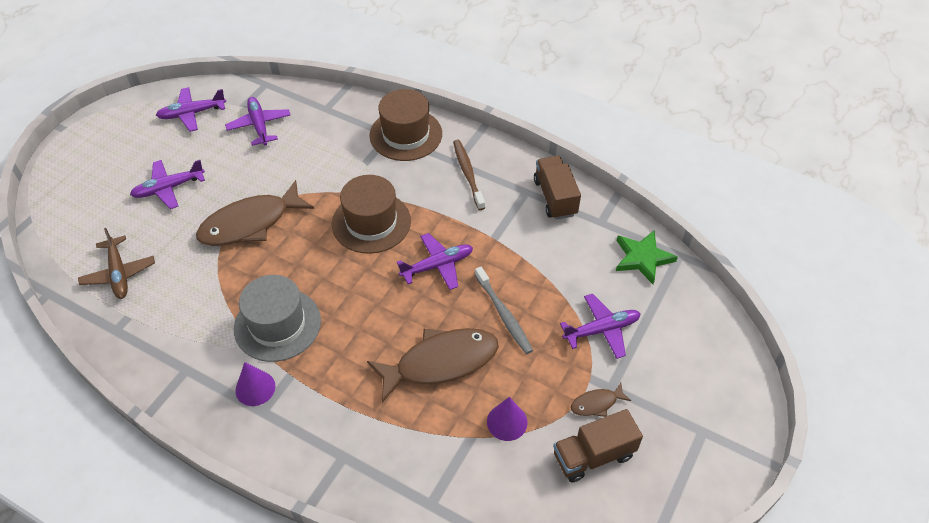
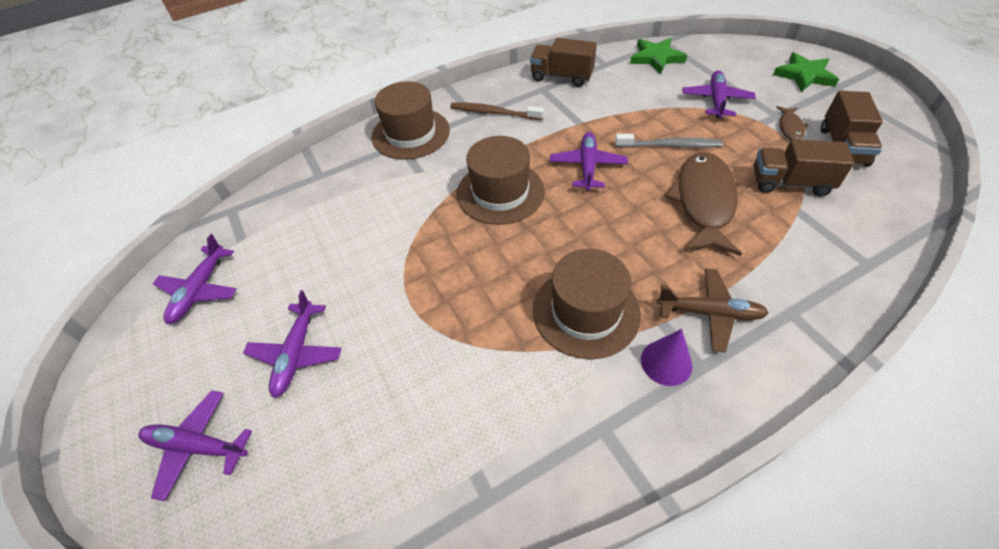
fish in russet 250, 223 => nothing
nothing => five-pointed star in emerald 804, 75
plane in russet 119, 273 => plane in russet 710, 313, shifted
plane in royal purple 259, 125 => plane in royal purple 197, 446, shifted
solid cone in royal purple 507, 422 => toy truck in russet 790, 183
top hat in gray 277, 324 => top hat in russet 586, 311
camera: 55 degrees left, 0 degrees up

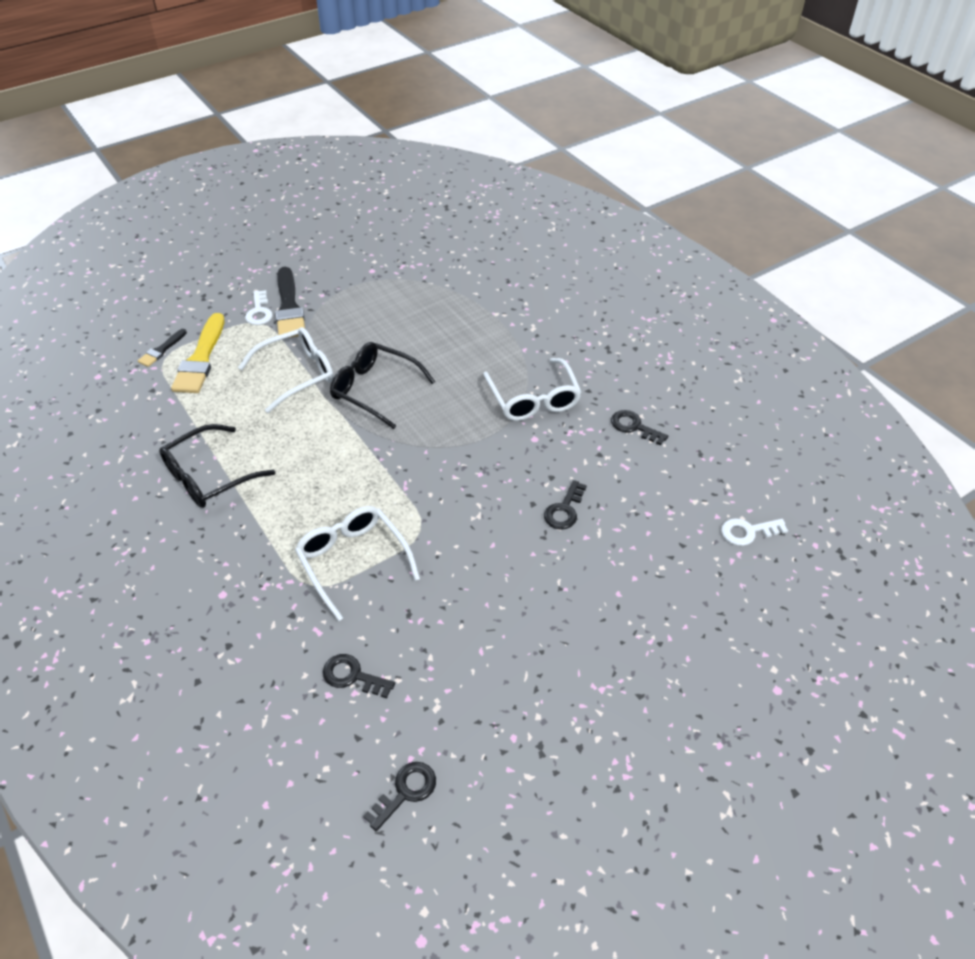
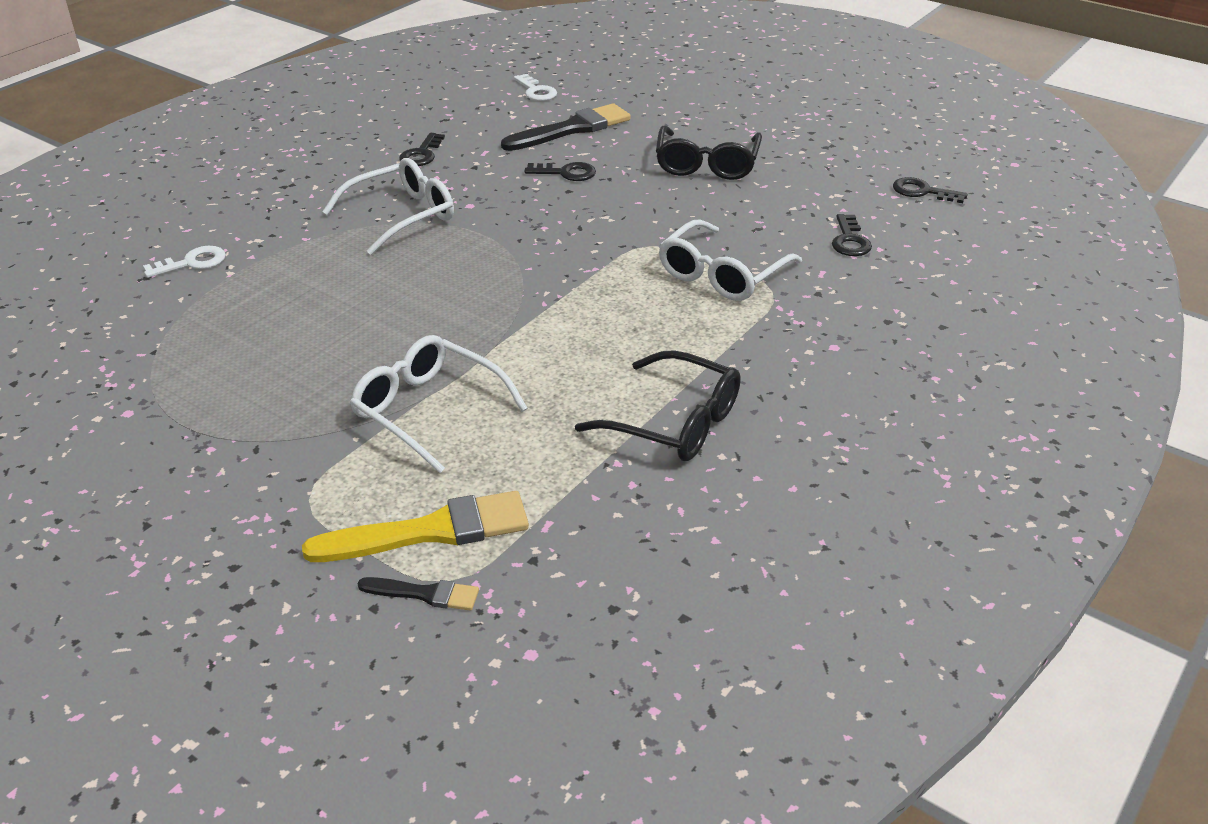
door key in snow-white 259, 312 => door key in snow-white 192, 263, shifted
paint brush in ebony 289, 307 => paint brush in ebony 572, 129, shifted
glasses in ebony 375, 390 => glasses in ebony 707, 164, shifted
camera: 110 degrees left, 10 degrees down

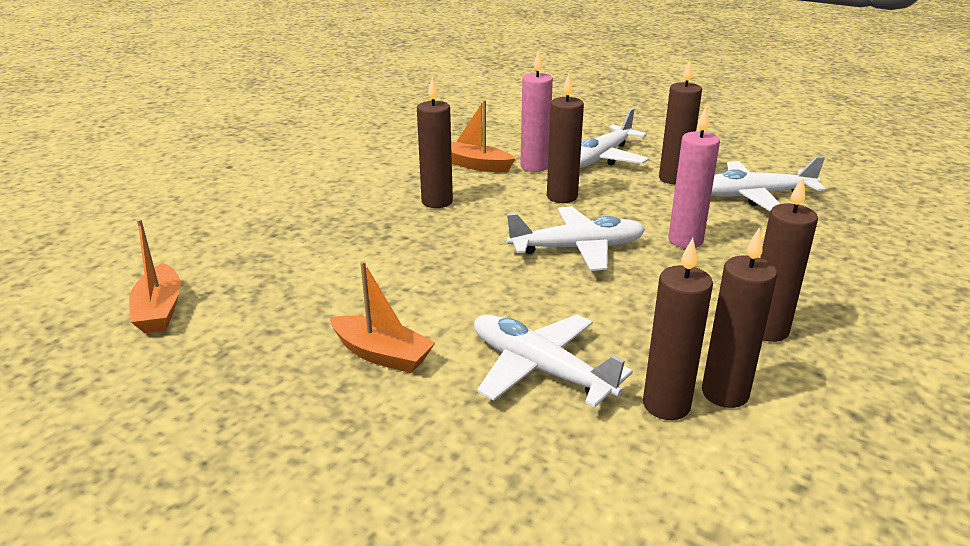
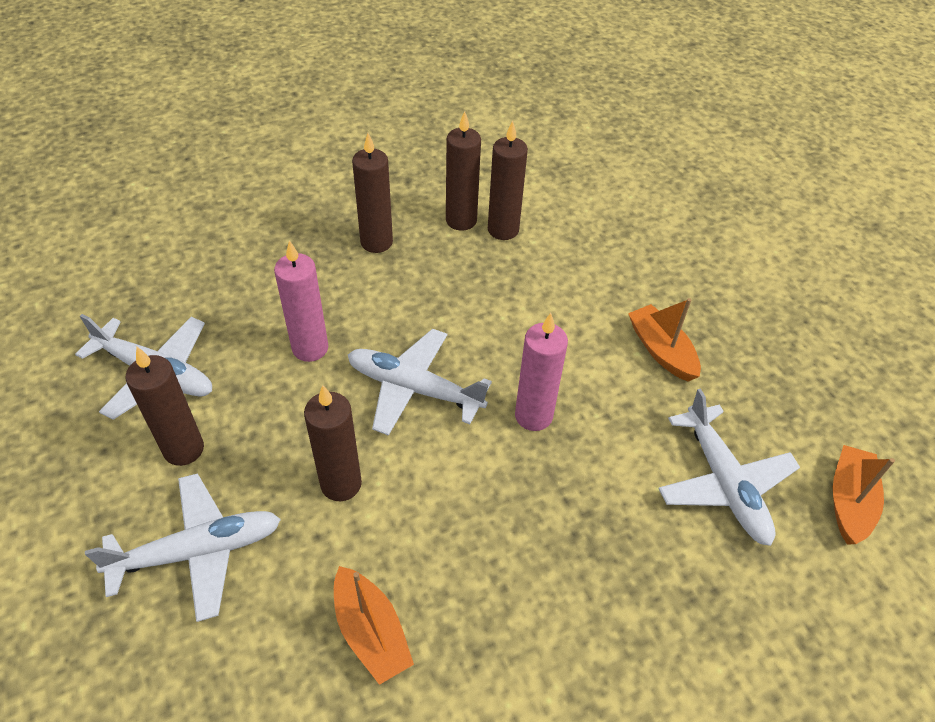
pillar candle in russet 437, 202 => nothing
plane in snow-white 540, 369 => plane in snow-white 724, 482, shifted
pillar candle in pink 534, 166 => pillar candle in pink 533, 416, shifted
camera: 150 degrees left, 20 degrees up

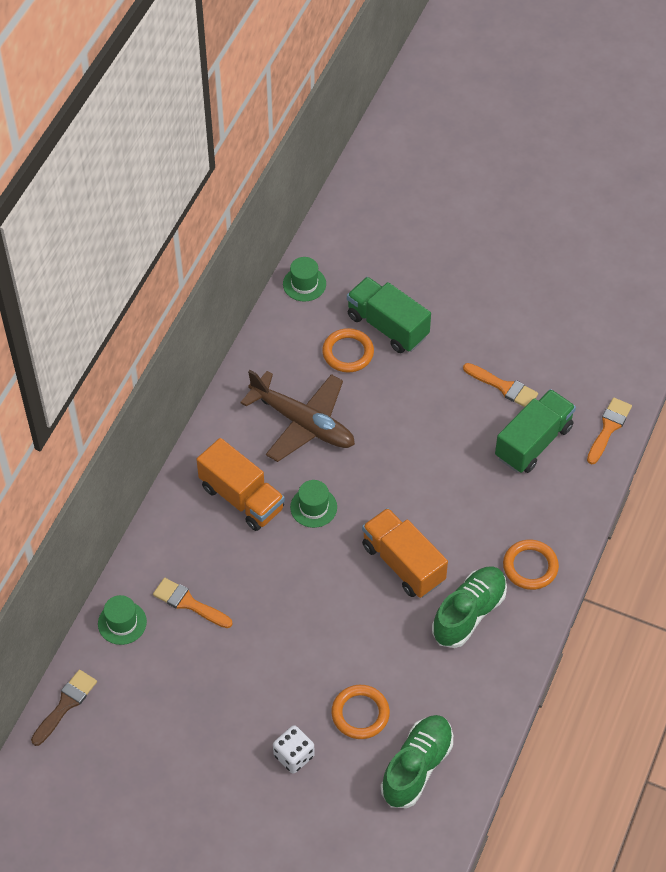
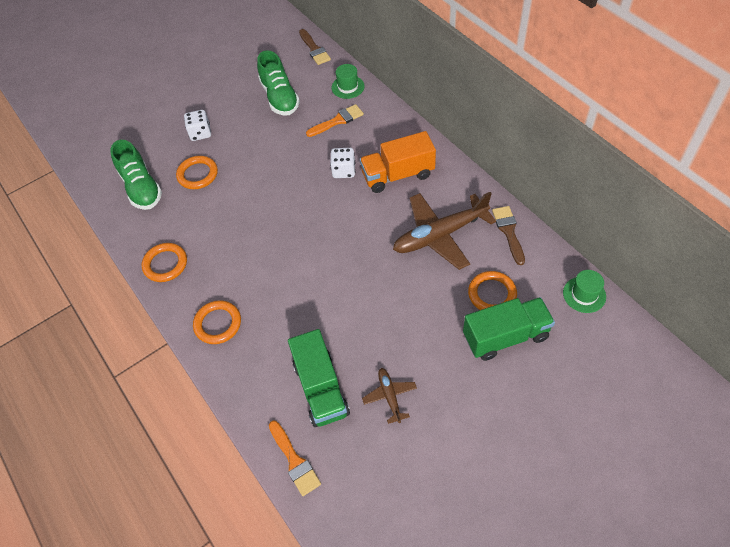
top hat in emerald 313, 507 => nothing
toy truck in bright orange 403, 563 => nothing
nothing => hoop in bright orange 165, 264
nothing => game die in snow-white 344, 170
nothing => paint brush in russet 508, 232
shoe in emerald 469, 613 => shoe in emerald 279, 97, shifted
paint brush in bright orange 503, 387 => plane in russet 390, 396
camera: 125 degrees right, 0 degrees up

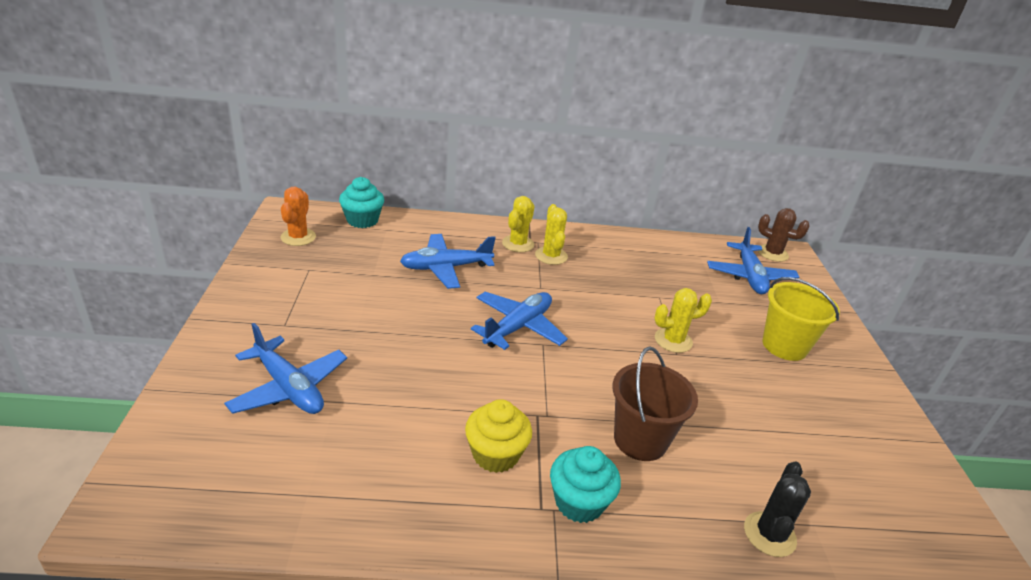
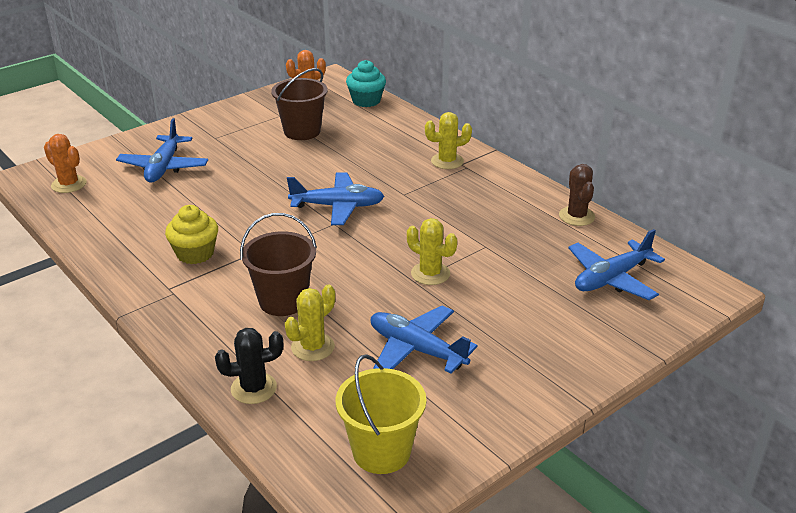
fairy cake in aqua 579, 502 => nothing
nothing => cactus in bright orange 69, 184
nothing => sand bucket in russet 302, 131
plane in cobalt 446, 268 => plane in cobalt 416, 349, shifted
cactus in golden 551, 256 => cactus in golden 312, 347, shifted
cactus in russet 772, 253 => cactus in russet 576, 216, shifted
sand bucket in golden 784, 346 => sand bucket in golden 381, 452, shifted
camera: 55 degrees right, 0 degrees up

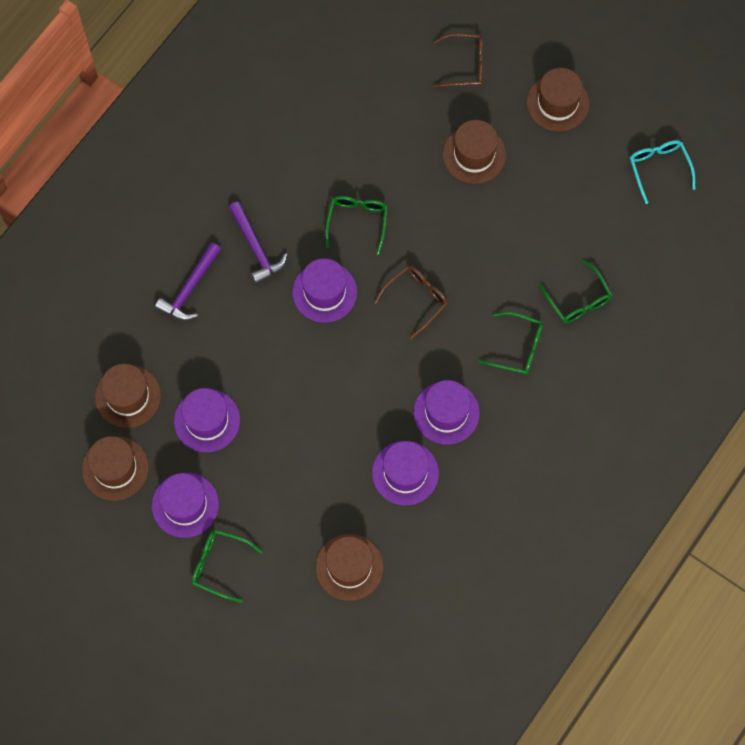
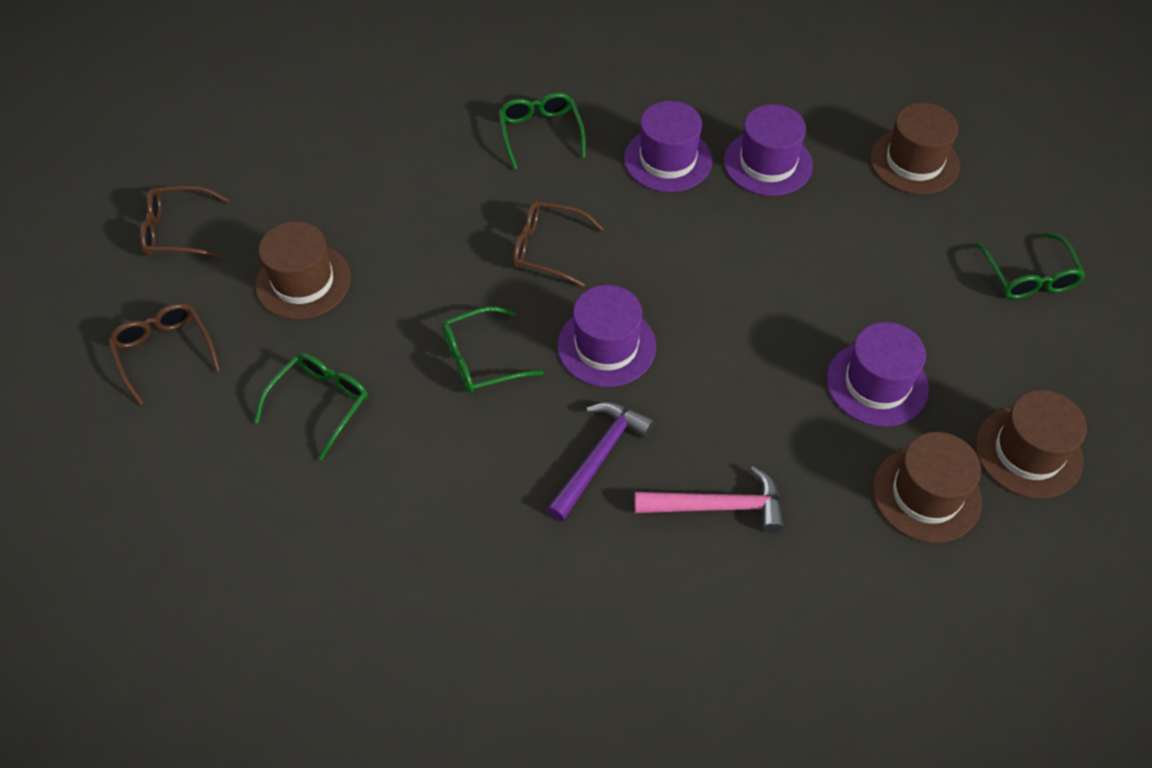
top hat in royal purple 185, 505 => nothing
glasses in aqua 659, 168 => nothing
glasses in emerald 578, 300 => glasses in emerald 320, 403, shifted
top hat in russet 557, 103 => glasses in russet 177, 231
claw hammer in royal purple 189, 288 => claw hammer in pink 717, 507
camera: 120 degrees left, 15 degrees down

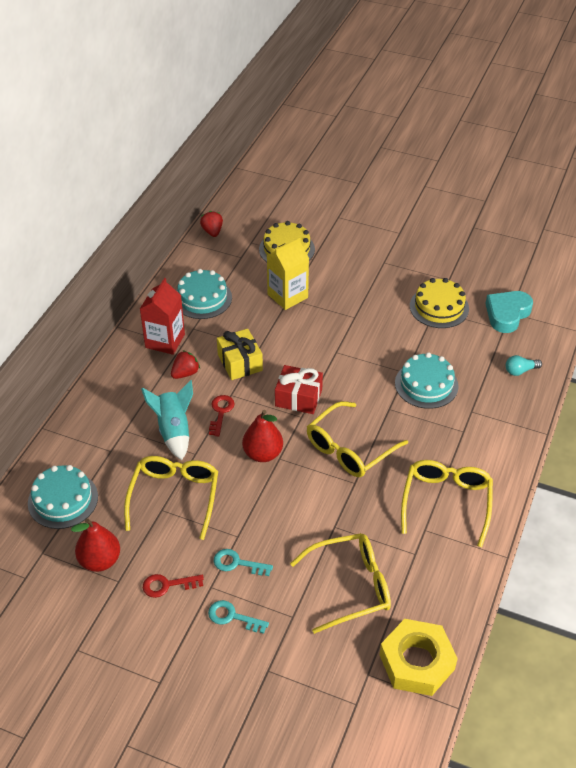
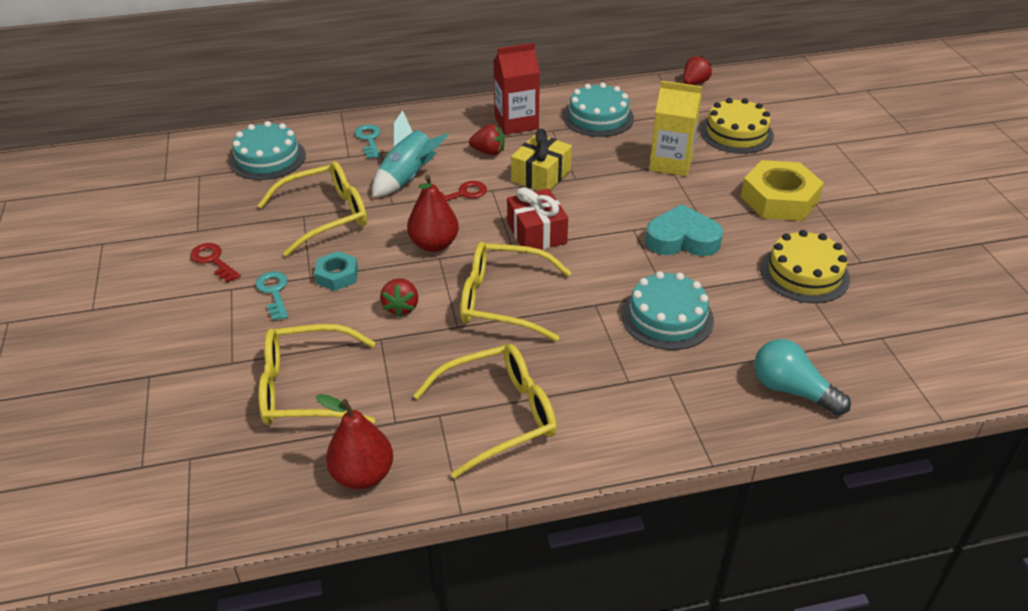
nothing => hex nut in aqua 337, 275
nothing => berry in red 401, 307
pear in red 100, 560 => pear in red 363, 475, shifted
door key in aqua 233, 617 => door key in aqua 369, 139, shifted
hex nut in golden 417, 662 => hex nut in golden 779, 199, shifted
heart shape in aqua 507, 314 => heart shape in aqua 682, 239, shifted
glasses in golden 351, 586 => glasses in golden 305, 389, 135 degrees clockwise
bulb in aqua 520, 371 => bulb in aqua 792, 390, x1.61
camera: 55 degrees right, 5 degrees down

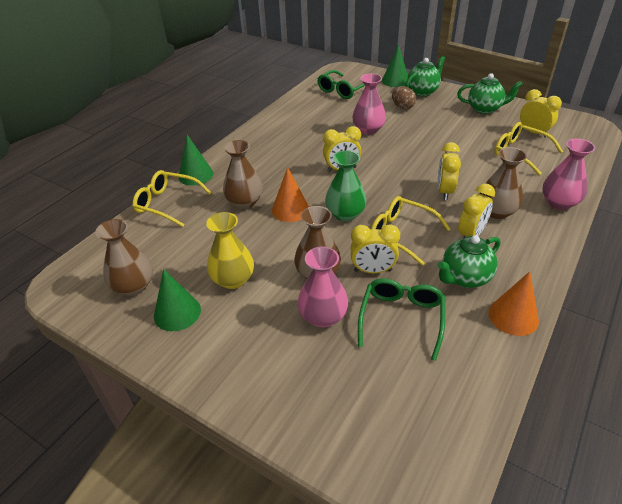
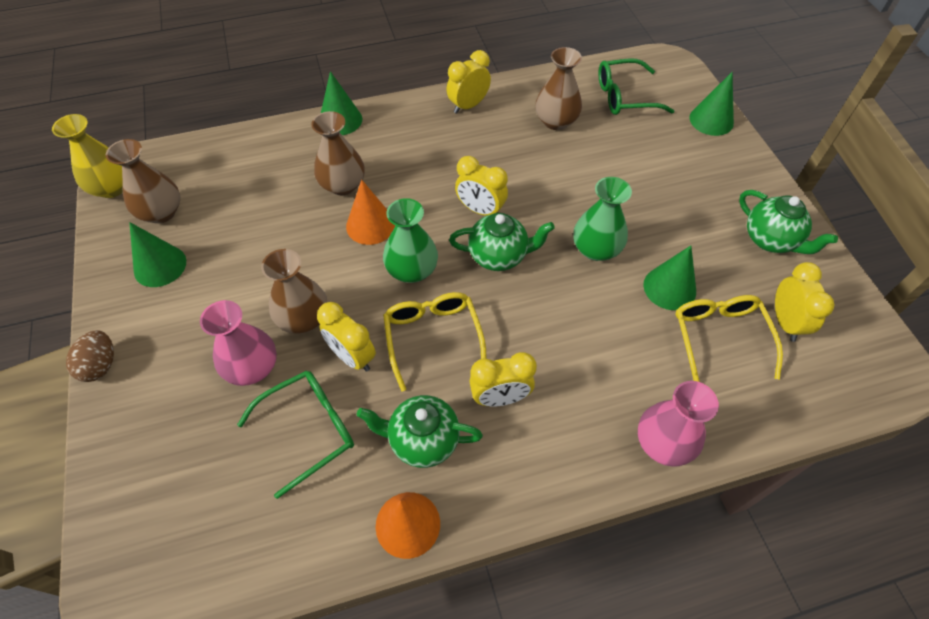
glasses in golden 167, 203 => nothing
flower vase in pink 368, 130 => nothing
nothing => flower vase in emerald 596, 249
nothing => solid cone in emerald 669, 288
flower vase in golden 233, 279 => flower vase in golden 112, 188, shifted
toy egg in russet 402, 107 => toy egg in russet 100, 365, shifted
china teapot in emerald 422, 92 => china teapot in emerald 499, 256, shifted
alarm clock in golden 444, 191 => alarm clock in golden 468, 106, shifted
flower vase in russet 497, 211 => flower vase in russet 556, 121, shifted
camera: 40 degrees right, 15 degrees up

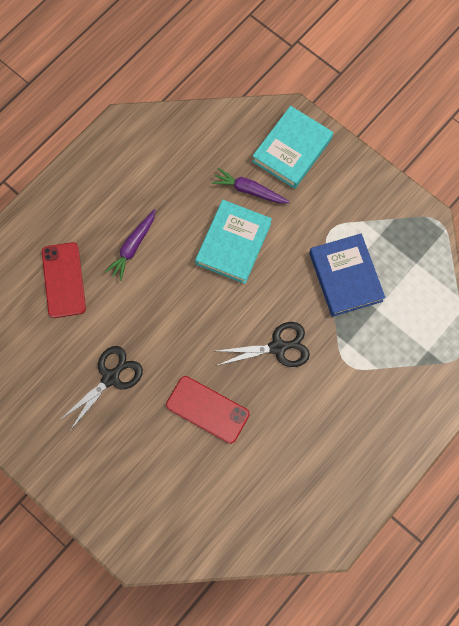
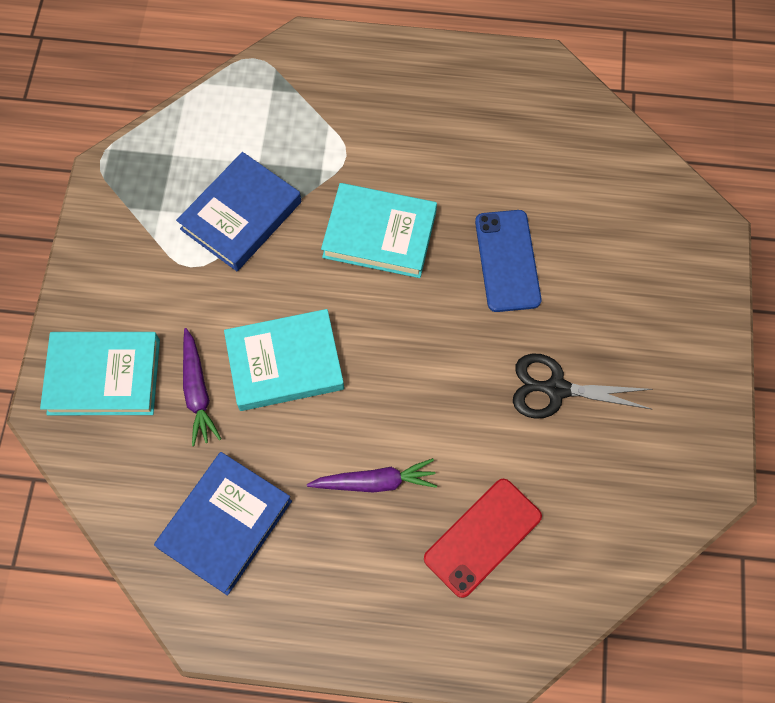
nothing => book in cobalt 225, 524
scissors in ebony 278, 347 => book in aqua 379, 234
mobile phone in red 207, 409 => mobile phone in cobalt 507, 260
camera: 125 degrees left, 5 degrees down

